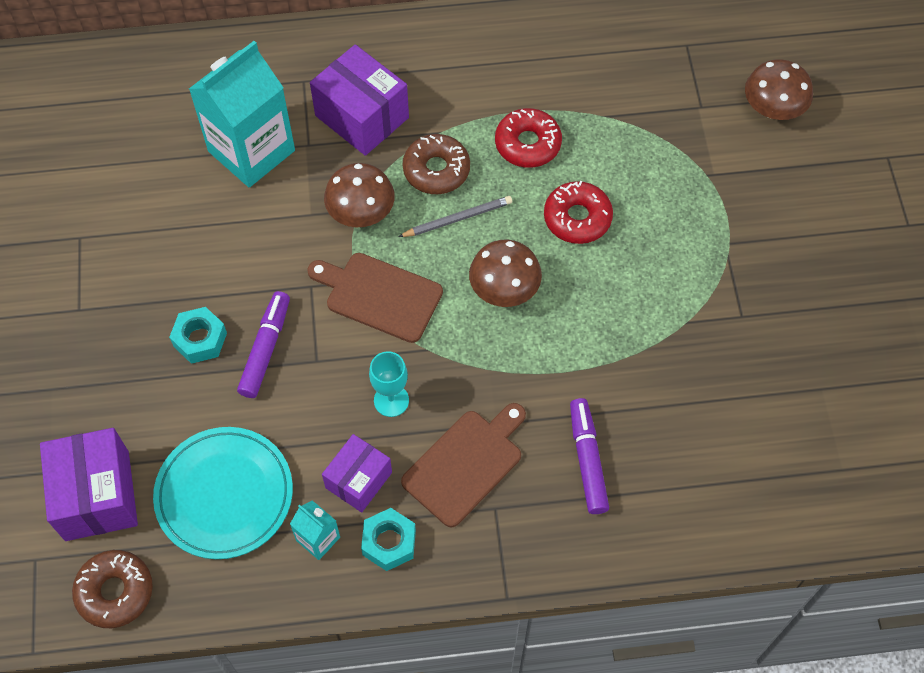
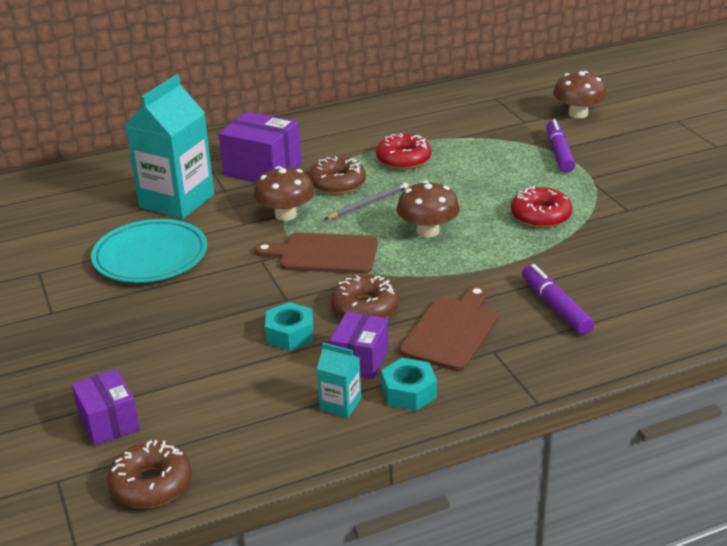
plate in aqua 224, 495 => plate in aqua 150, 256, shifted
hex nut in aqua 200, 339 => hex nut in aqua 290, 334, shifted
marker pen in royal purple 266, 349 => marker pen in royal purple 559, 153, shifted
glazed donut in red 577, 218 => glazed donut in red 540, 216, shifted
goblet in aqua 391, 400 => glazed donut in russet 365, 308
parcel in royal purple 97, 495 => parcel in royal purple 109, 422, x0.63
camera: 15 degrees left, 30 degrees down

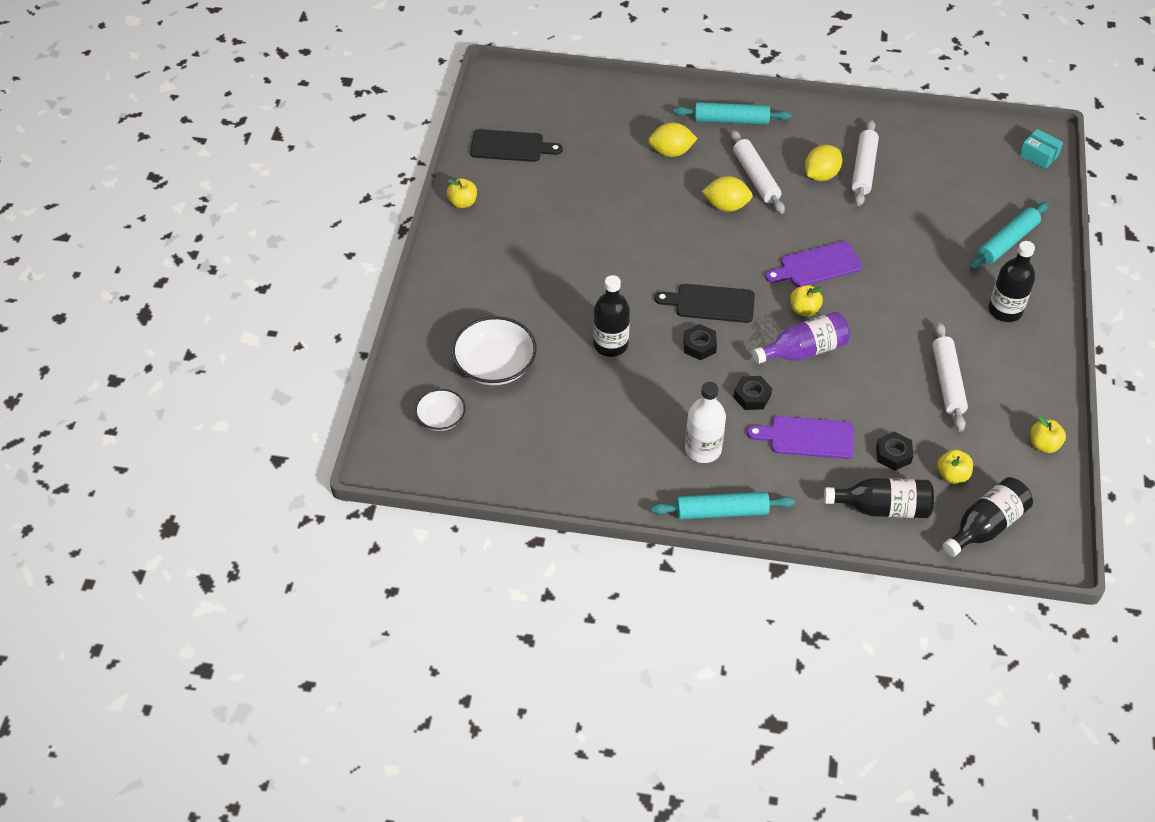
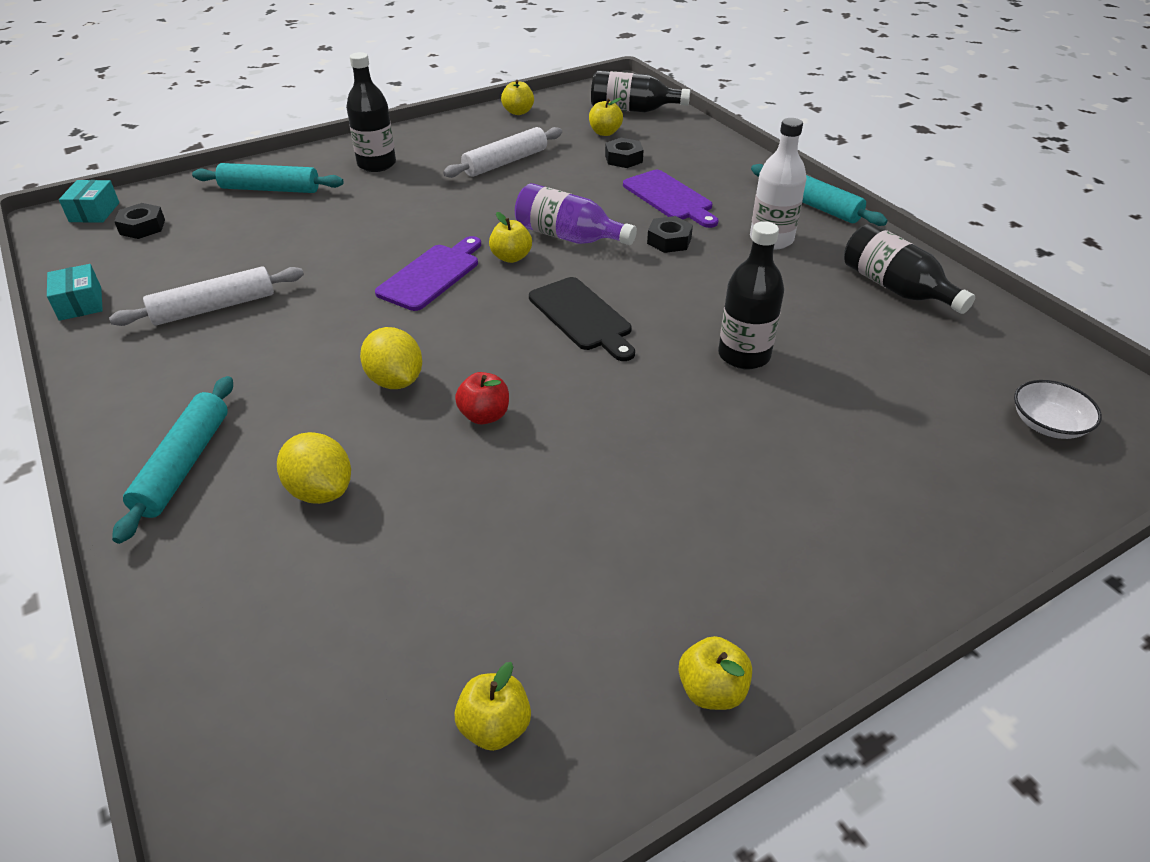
serving bowl in snow-white 495, 365 => nothing
pastry roller in snow-white 756, 177 => nothing
citrus fruit in golden 821, 175 => nothing
nothing => parcel in aqua 80, 304
nothing => apple fruit in red 484, 415
hex nut in ebony 699, 345 => hex nut in ebony 142, 227, shifted
drink bottle in ebony 882, 508 => drink bottle in ebony 896, 288, shifted
cutting board in ebony 510, 146 => apple fruit in golden 495, 726
pastry roller in aqua 731, 120 => pastry roller in aqua 184, 465, 45 degrees clockwise
cutting board in royal purple 817, 265 => cutting board in royal purple 432, 275, 90 degrees counterclockwise
camera: 130 degrees left, 10 degrees down

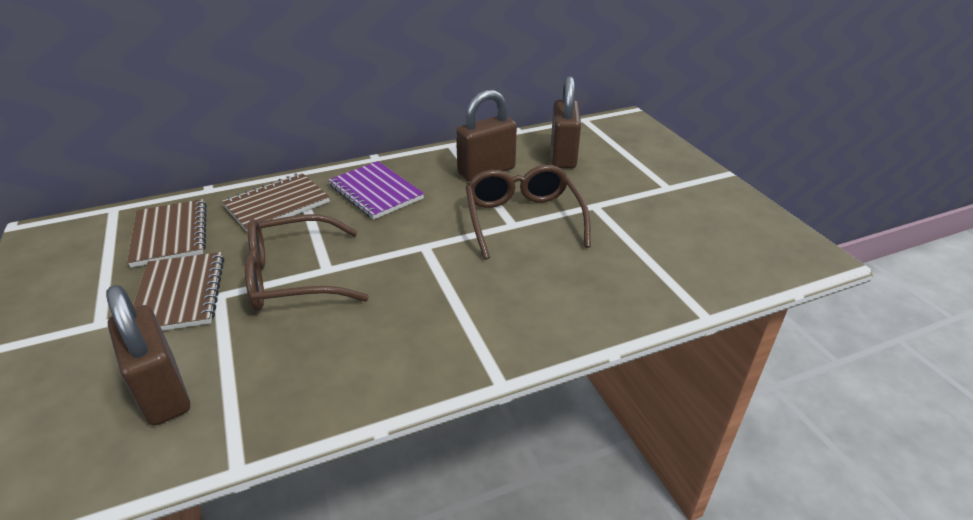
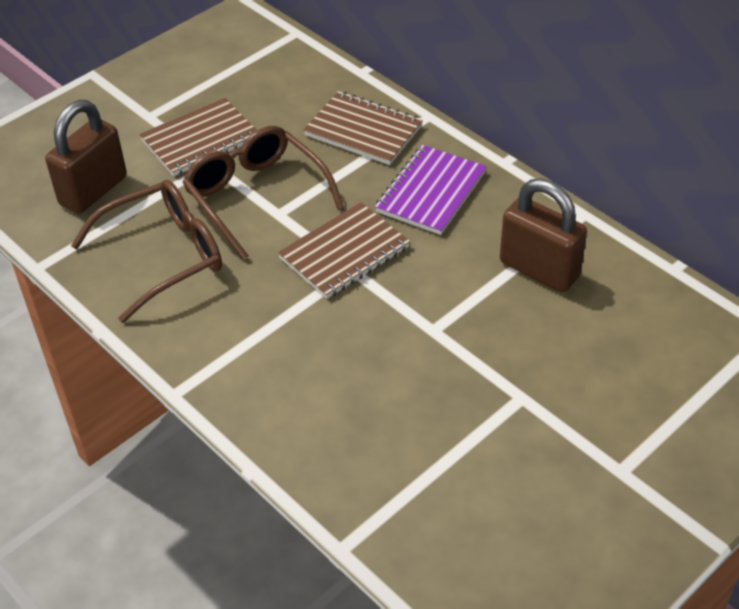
lock in russet 563, 156 => nothing
exercise book in russet 170, 235 => exercise book in russet 344, 253, shifted
glasses in russet 523, 219 => glasses in russet 164, 256, shifted
camera: 70 degrees right, 10 degrees up

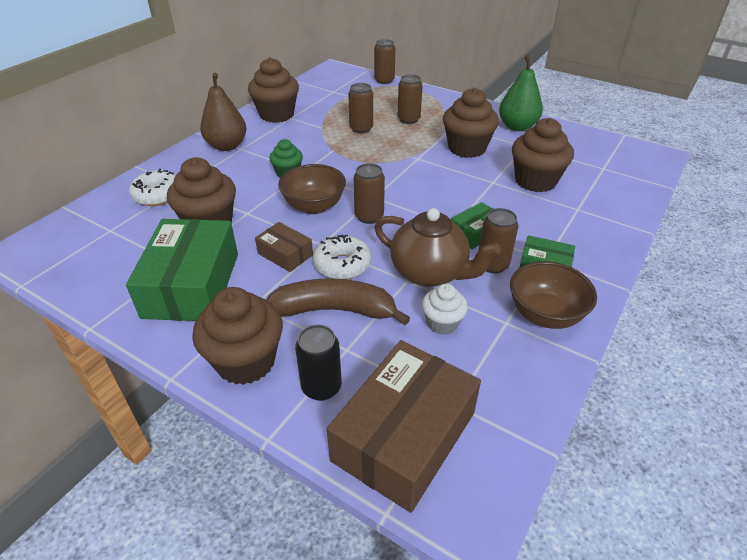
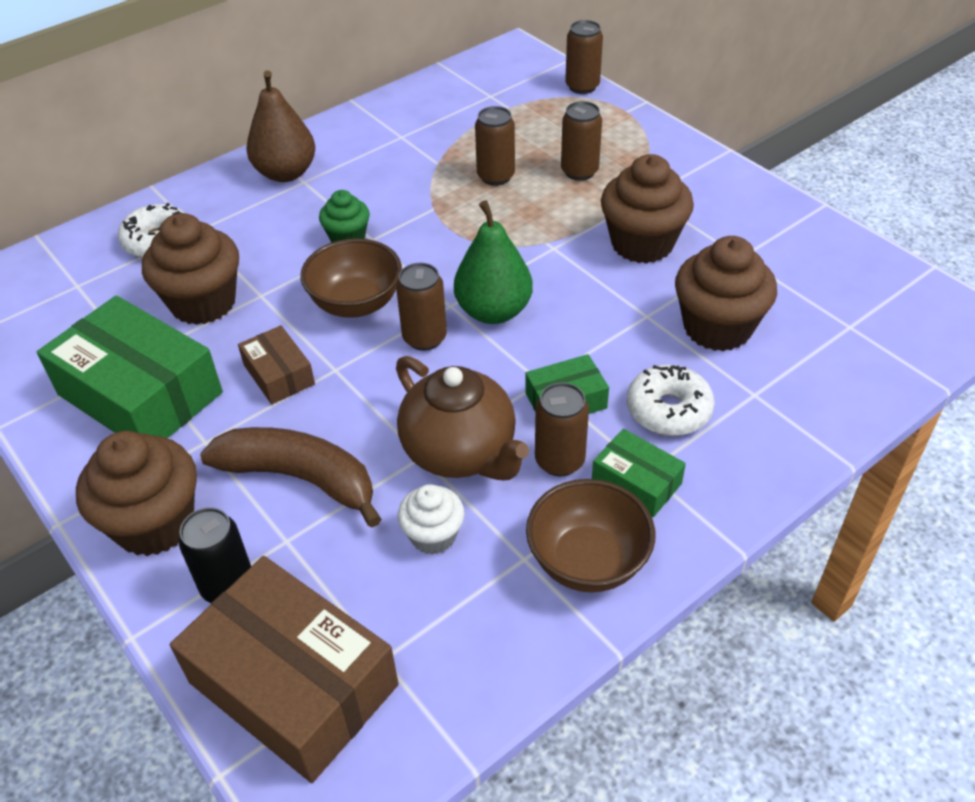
fairy cake in russet 276, 114 => nothing
glazed donut in snow-white 342, 265 => glazed donut in snow-white 668, 410, shifted
pear in emerald 517, 127 => pear in emerald 493, 311, shifted
parcel in emerald 191, 285 => parcel in emerald 140, 394, 75 degrees counterclockwise
parcel in russet 404, 436 => parcel in russet 293, 683, 75 degrees clockwise
camera: 20 degrees right, 5 degrees up

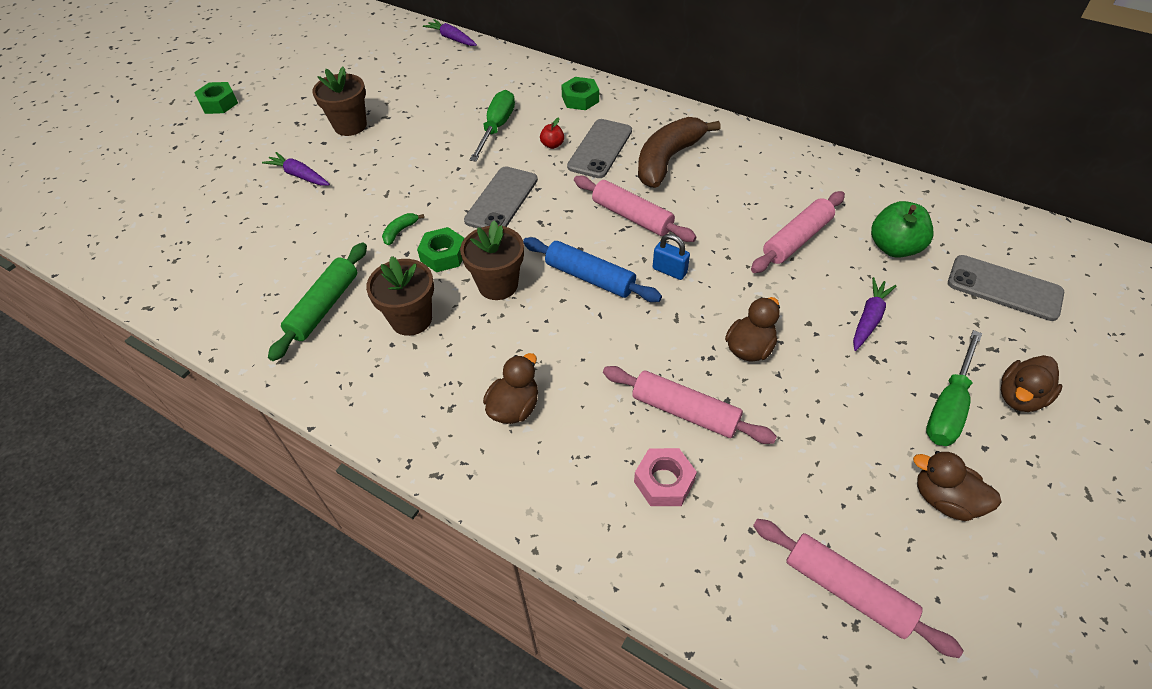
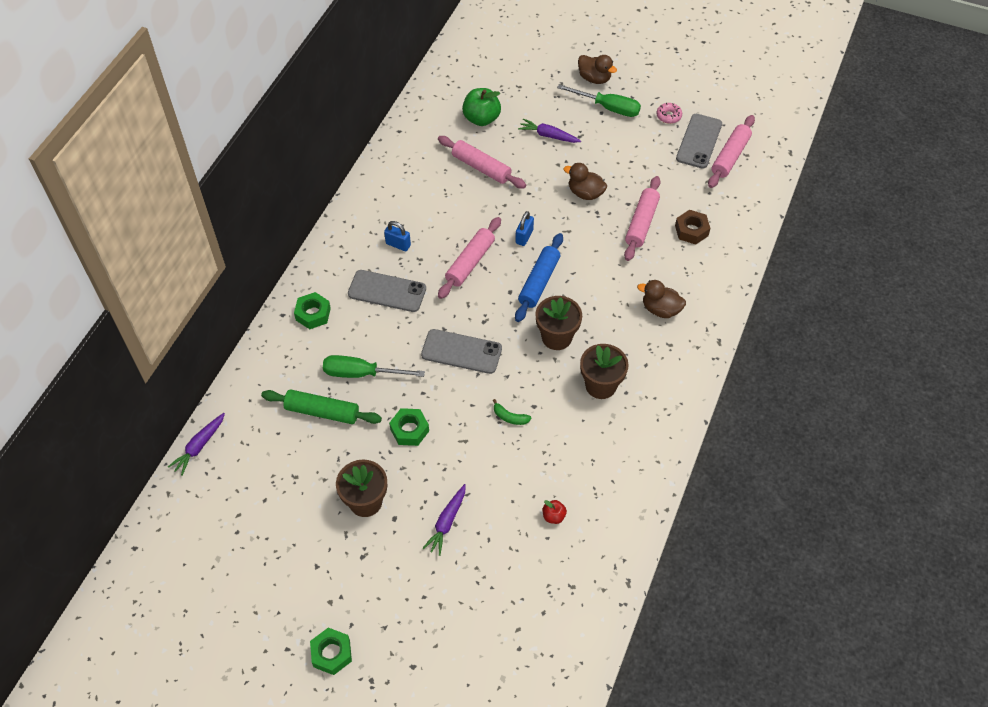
pastry roller in emerald 324, 307 => pastry roller in emerald 322, 412, shifted
hex nut in emerald 443, 255 => hex nut in emerald 409, 430, shifted
apple fruit in red 552, 145 => apple fruit in red 553, 516, shifted
mobile phone in gray 1004, 288 => mobile phone in gray 699, 141, shifted
banana fruit in russet 667, 160 => lock in cobalt 398, 244
toy duck in russet 944, 499 => glazed donut in pink 668, 116
hex nut in pink 664, 481 => hex nut in russet 691, 230
camera: 100 degrees left, 5 degrees up

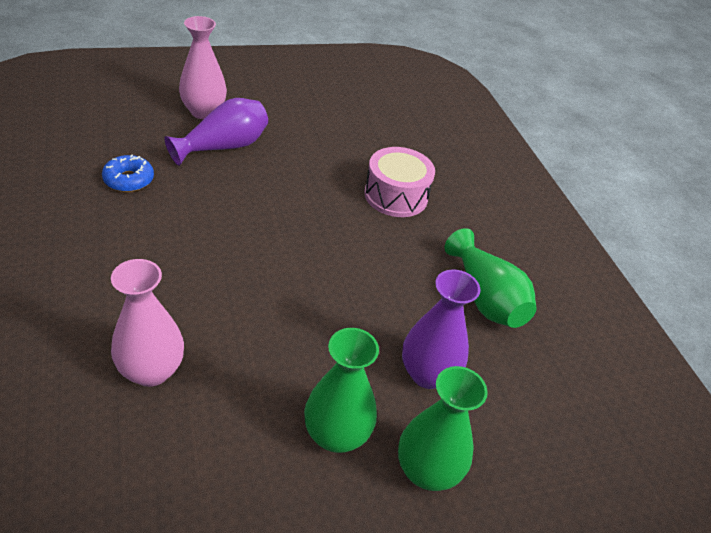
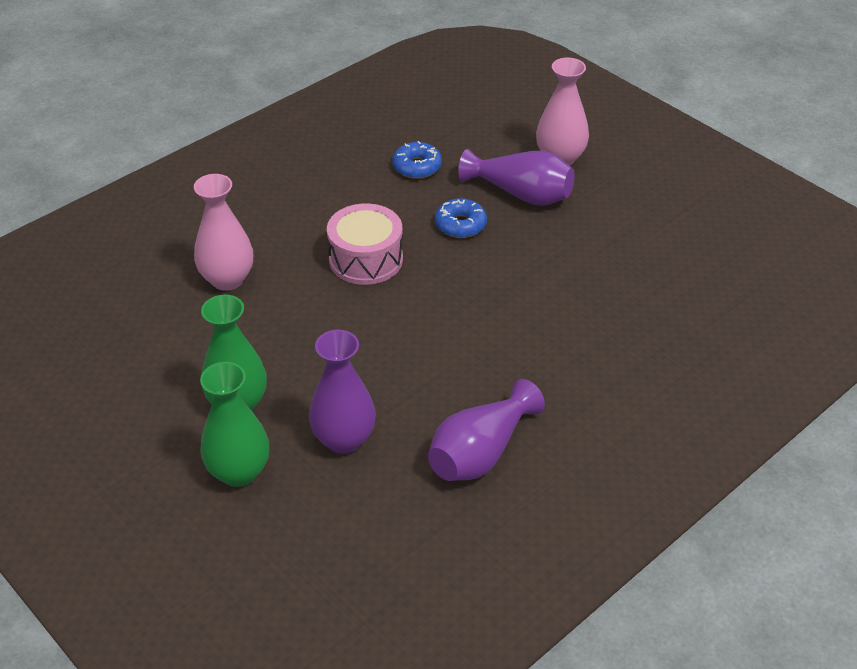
nothing => glazed donut in cobalt 460, 225
drum in pink 396, 195 => drum in pink 366, 259, shifted
flower vase in emerald 485, 298 => flower vase in royal purple 480, 453
camera: 70 degrees right, 0 degrees up

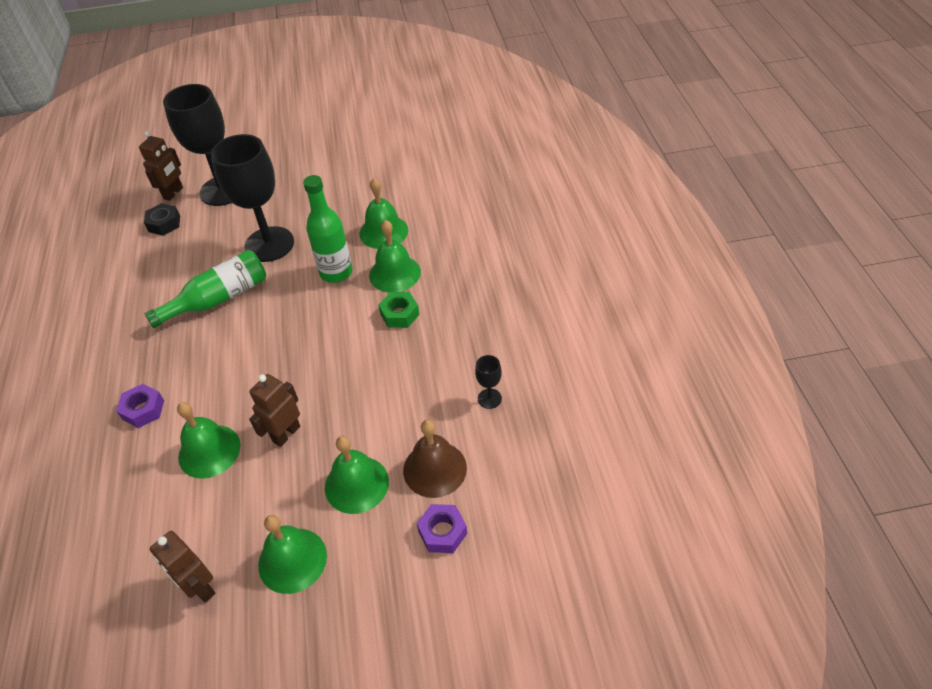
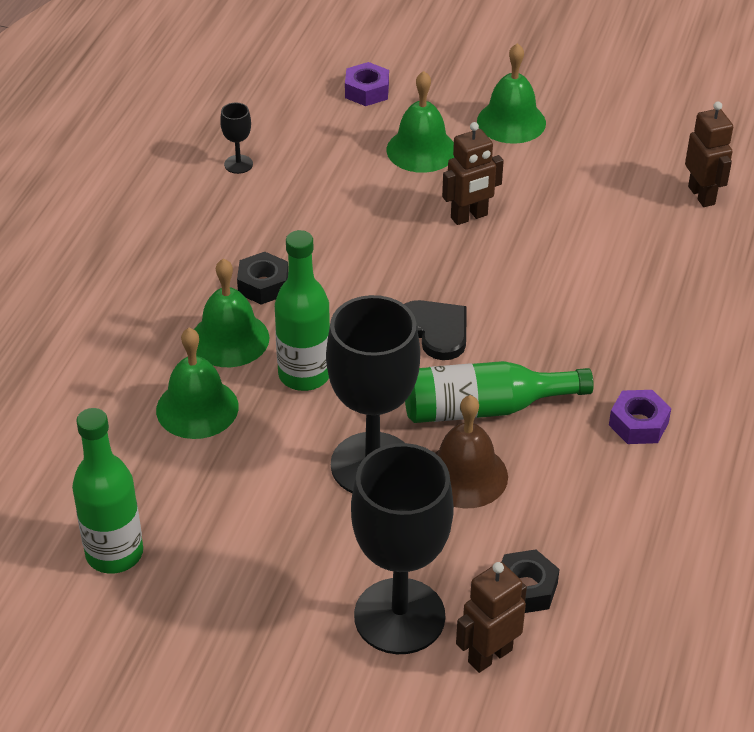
hand bell in emerald 209, 451 => nothing
nothing => drink bottle in emerald 114, 553
nothing => heart shape in ebony 435, 331
hex nut in royal purple 143, 410 => hex nut in royal purple 638, 424, shifted
toy robot in russet 200, 588 => toy robot in russet 702, 195, shifted
hand bell in russet 434, 469 => hand bell in russet 465, 475, shifted
hex nut in emerald 399, 314 => hex nut in ebony 263, 285
camera: 155 degrees left, 5 degrees down

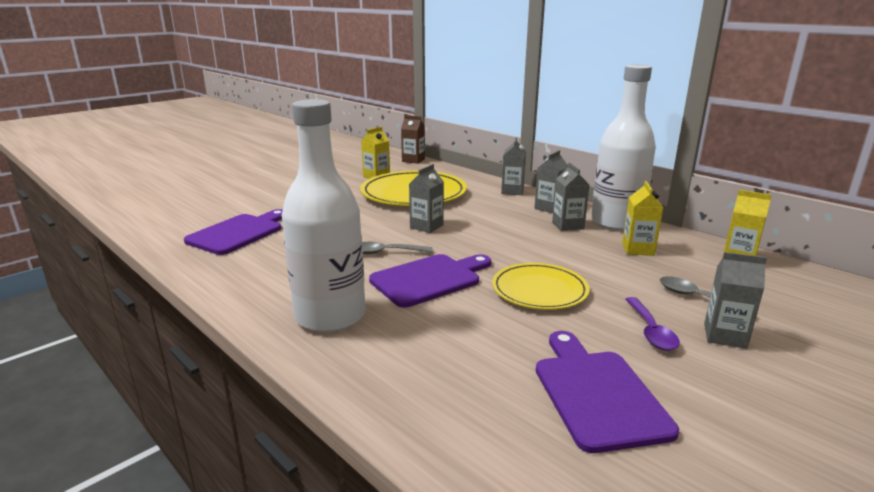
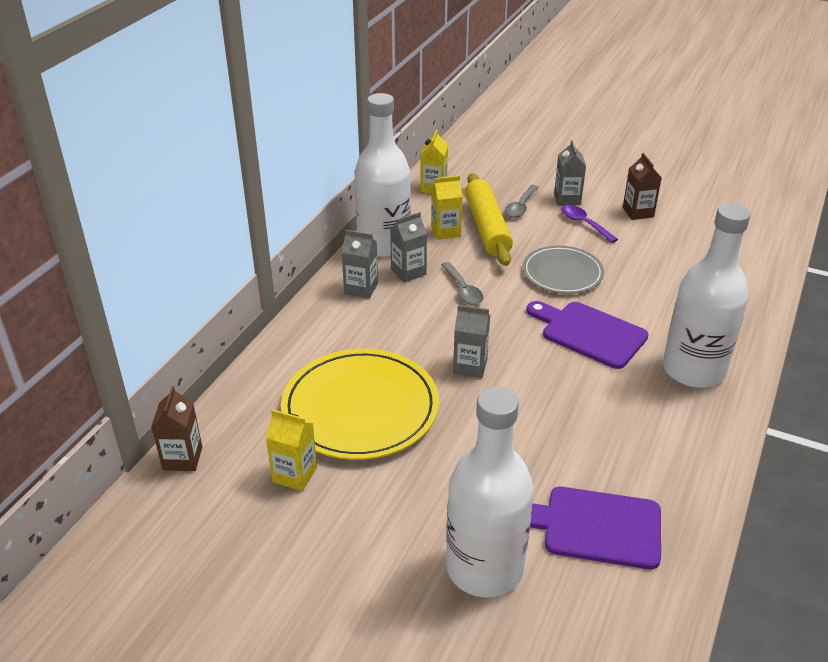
juice carton in gray 512, 191 => nothing
cutting board in royal purple 596, 393 => nothing
nothing => drink bottle in snow-white 484, 568
nothing => pastry roller in golden 487, 228
nothing => juice carton in russet 638, 212
spoon in gray 386, 252 => spoon in gray 463, 290, shifted
plate in golden 539, 290 => plate in gray 562, 273
spoon in royal purple 651, 331 => spoon in royal purple 584, 224, 105 degrees counterclockwise
camera: 110 degrees left, 15 degrees up

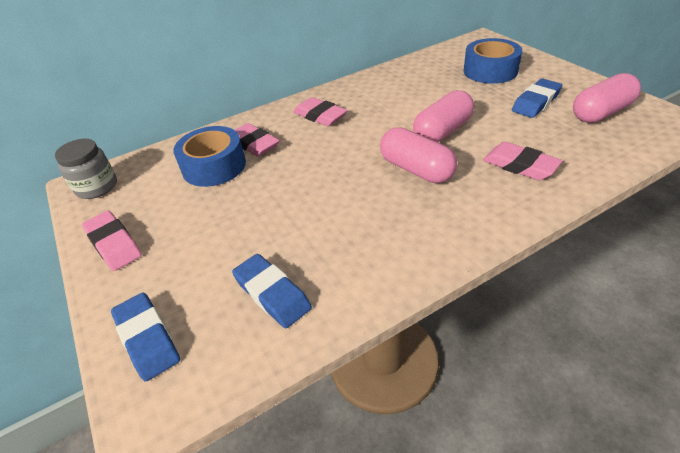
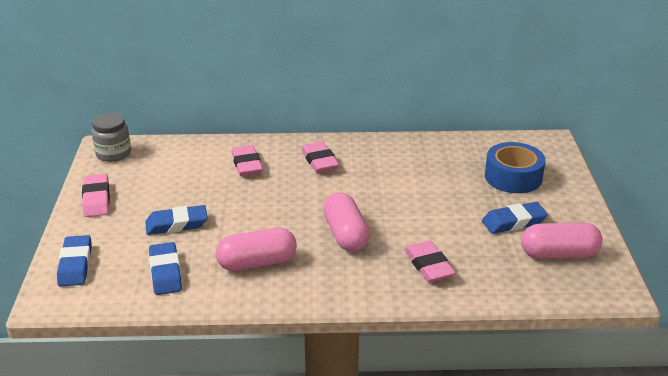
sticky tape in cobalt 214, 166 => nothing
nothing => eraser in cobalt 176, 224
capsule in pink 442, 131 => capsule in pink 257, 263, shifted
camera: 25 degrees right, 10 degrees down

